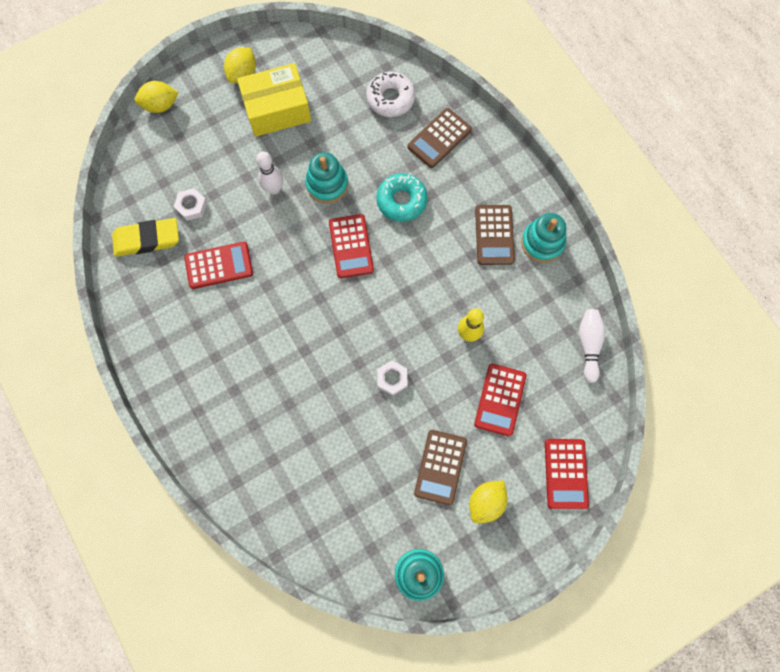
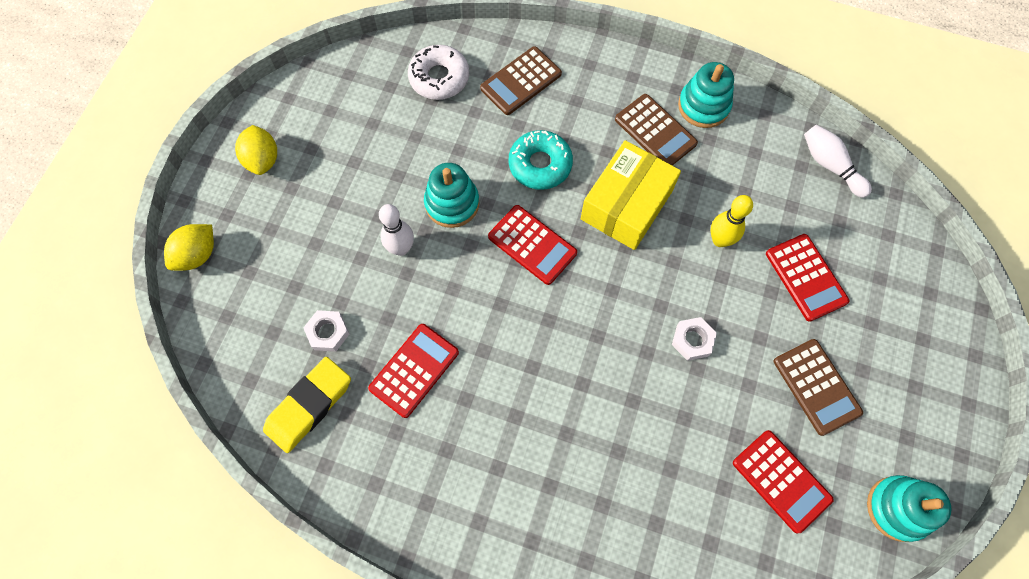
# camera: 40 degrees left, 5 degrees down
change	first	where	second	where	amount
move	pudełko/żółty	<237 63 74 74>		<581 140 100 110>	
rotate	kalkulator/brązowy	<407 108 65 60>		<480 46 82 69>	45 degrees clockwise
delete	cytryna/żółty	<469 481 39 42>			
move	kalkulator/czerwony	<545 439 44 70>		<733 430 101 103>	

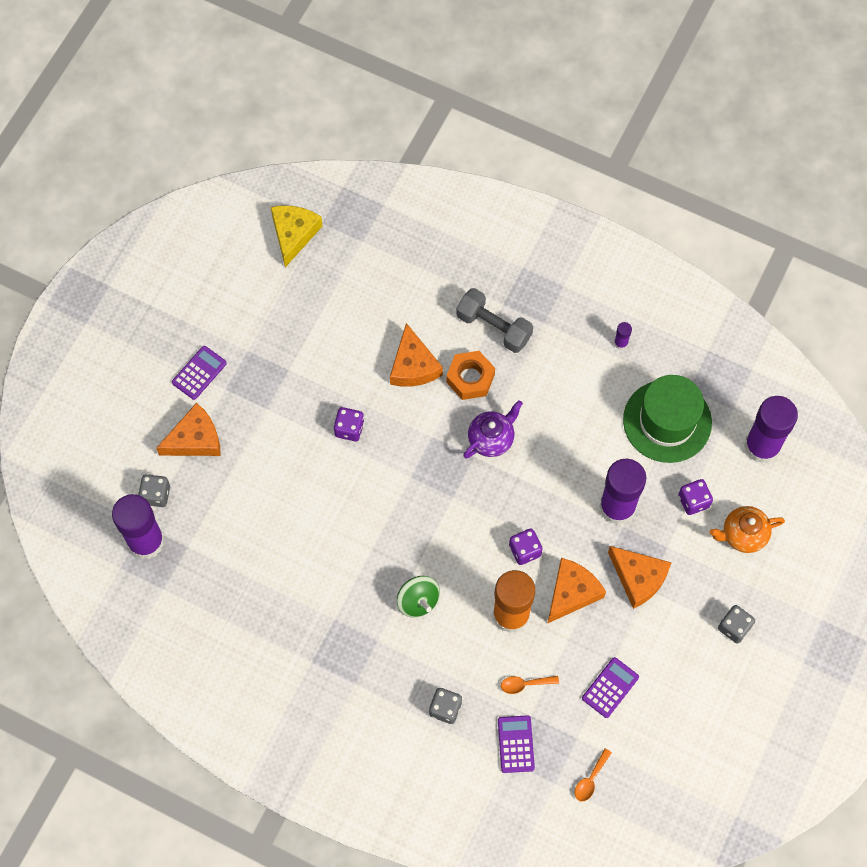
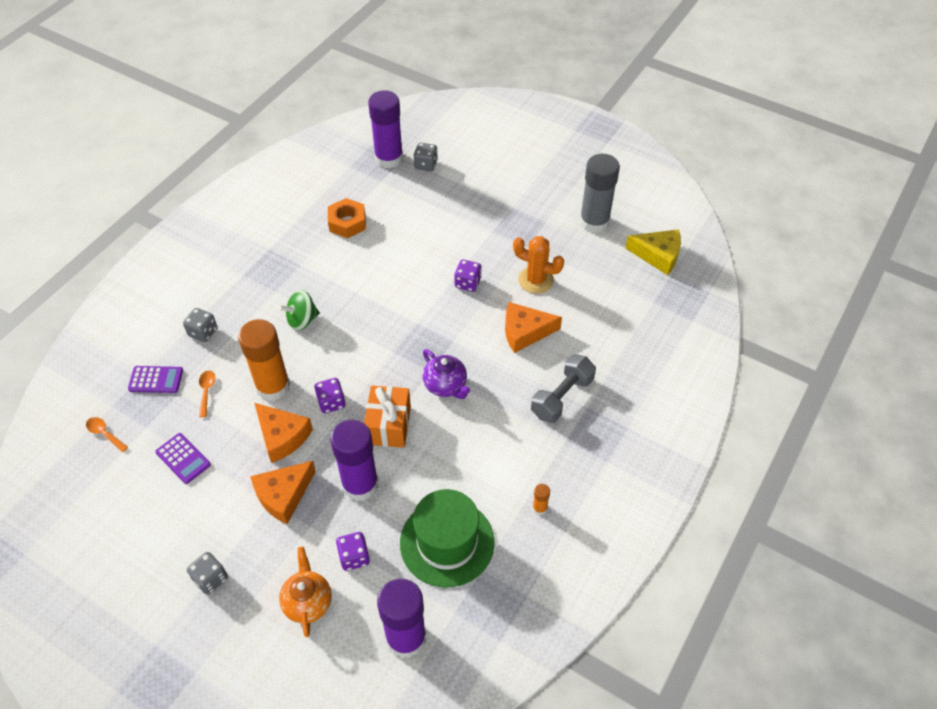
# camera: 95 degrees right, 15 degrees down
change	first	where	second	where	amount
delete	ser/pomarańczowy	<156 403 65 53>			
delete	kalkulator/fioletowy	<172 346 55 54>			
move	nakrętka/pomarańczowy	<446 351 49 49>		<328 198 38 40>	
recolor	klej w sztyfcie/fioletowy	<614 322 18 28>	klej w sztyfcie/pomarańczowy	<533 484 17 31>	
insert			prezent/pomarańczowy	<364 386 47 62>	
insert			kaktus/pomarańczowy	<513 236 51 58>	
insert			klej w sztyfcie/szary	<579 154 41 79>	

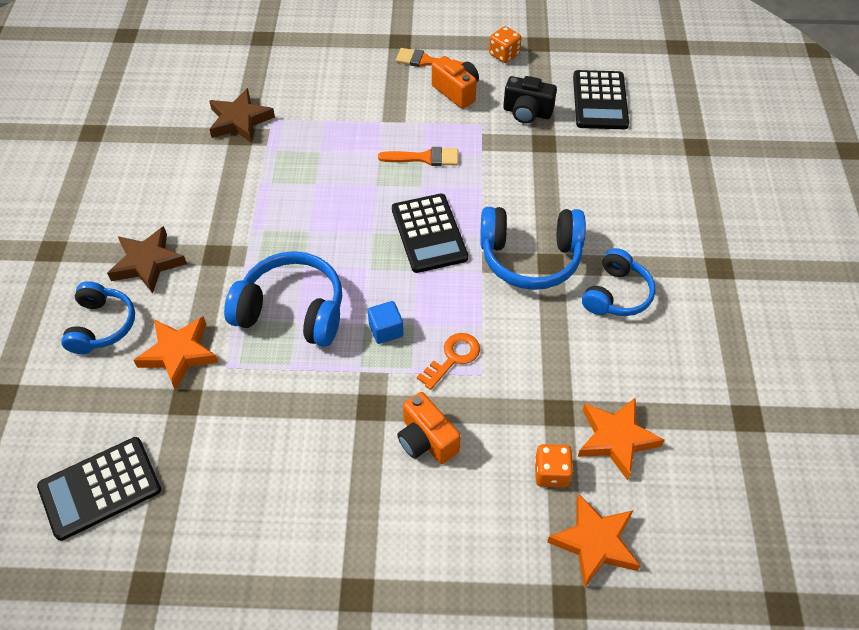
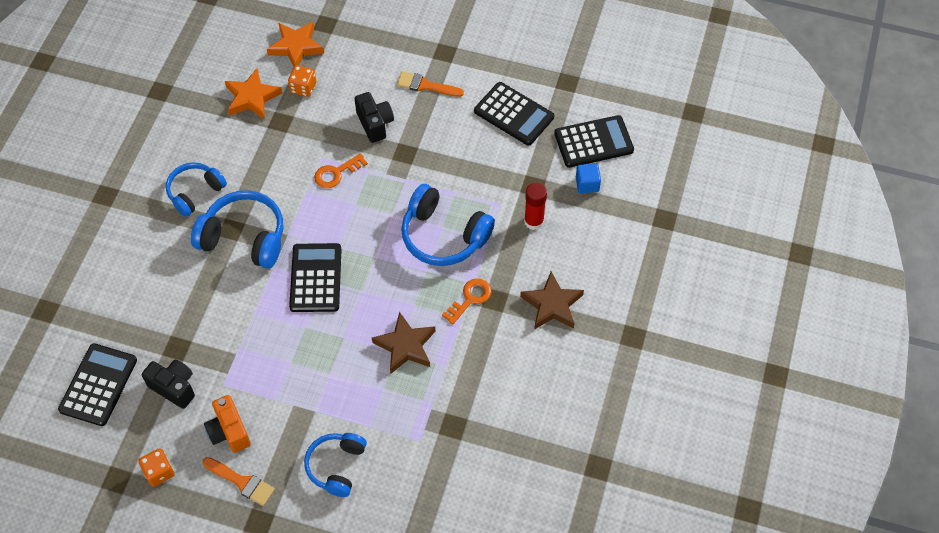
# camera: 165 degrees left, 5 degrees up
change	first	where	second	where	amount
move	słuchawki/niebieski	<61 281 74 73>		<304 433 63 64>	
replace	gwiazda/pomarańczowy	<133 316 86 75>	klej w sztyfcie/czerwony	<524 182 23 48>	
move	gwiazda/brązowy	<209 88 66 55>		<372 312 63 62>	
move	sześcian/niebieski	<368 301 35 43>		<576 164 25 29>	
move	pędzel/pomarańczowy	<378 147 80 19>		<397 71 67 26>	
recolor	aparat fotograficzny/pomarańczowy	<397 392 64 72>	aparat fotograficzny/czarny	<355 92 39 51>	
insert			klucz/pomarańczowy	<442 278 50 47>	
insert			kalkulator/czarny	<474 82 80 64>	

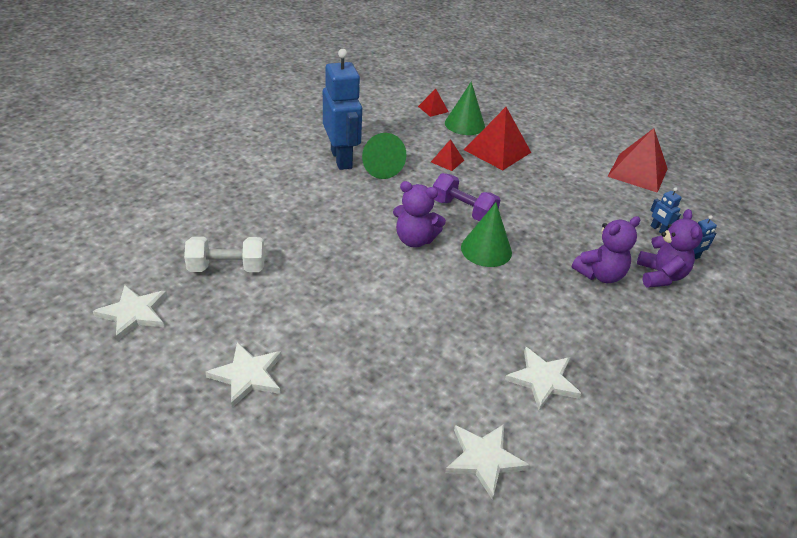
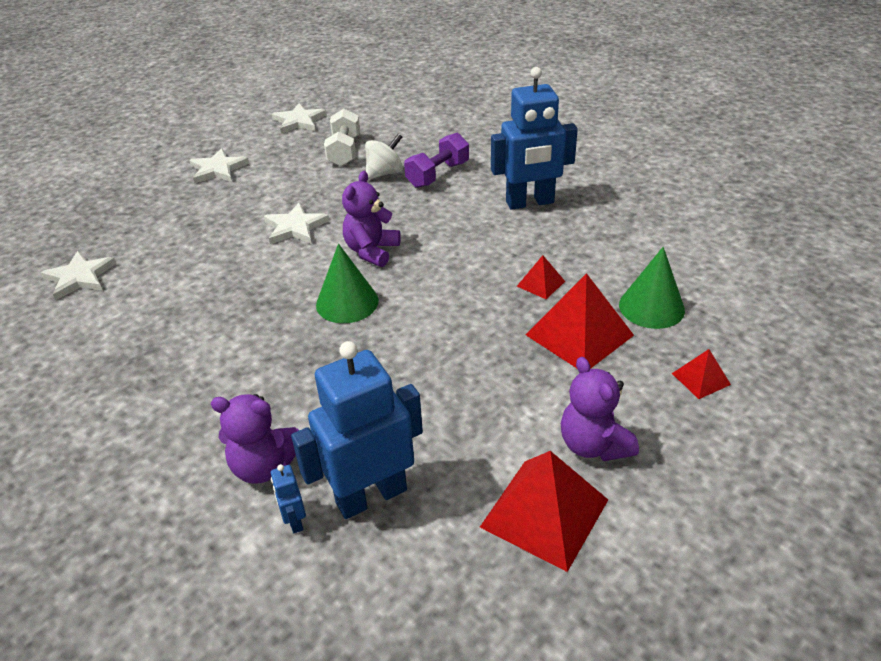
# camera: 100 degrees right, 0 degrees up
change	first	where	second	where	amount
delete	stożek/zielony	<362 133 44 46>			
move	piramida/czerwony	<418 88 31 29>		<672 349 59 50>	
move	hantel/fioletowy	<433 173 67 49>		<404 133 65 55>	
move	gwiazda/biały	<505 347 77 64>		<264 202 66 42>	
move	miś/fioletowy	<571 216 69 67>		<561 357 78 104>	
resize	robot/niebieski	<650 187 32 46>		<291 341 132 178>	x2.44
insert			bączek/biały	<365 134 38 46>	

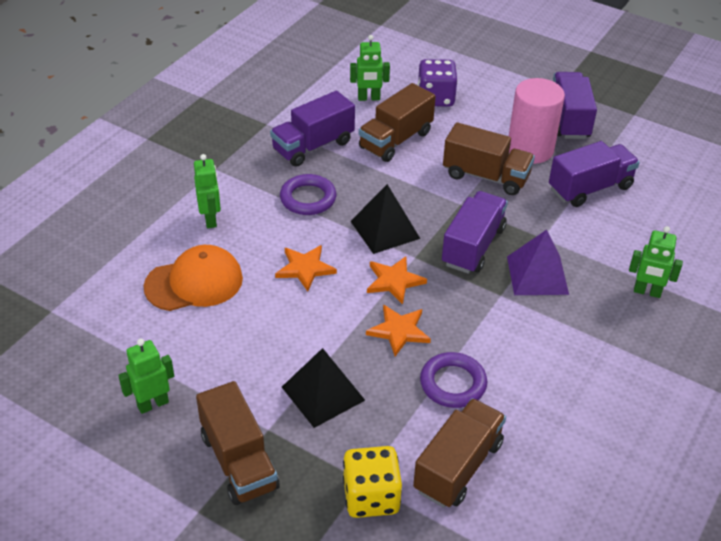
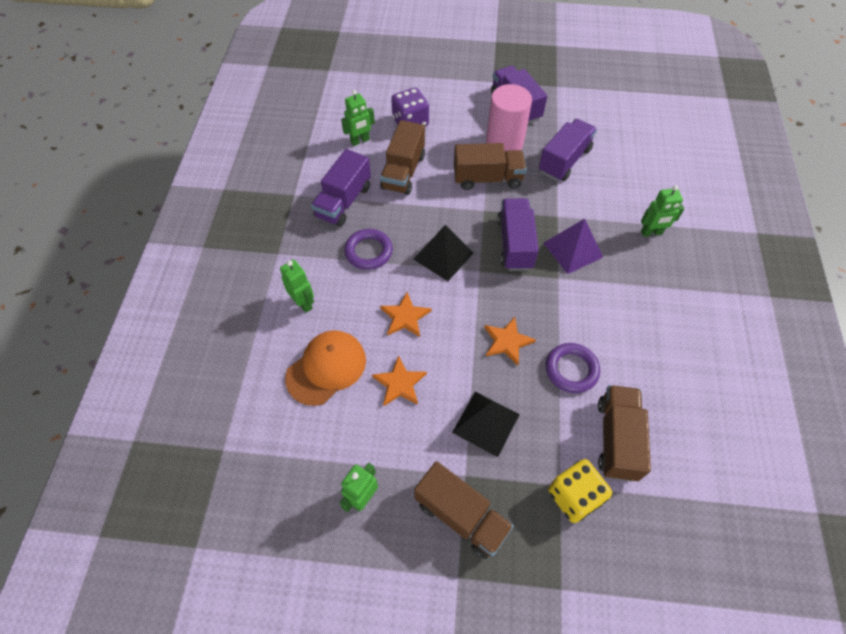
# camera: 25 degrees left, 15 degrees up
change	first	where	second	where	amount
move	gwiazda/pomarańczowy	<367 256 60 48>		<372 355 55 52>	

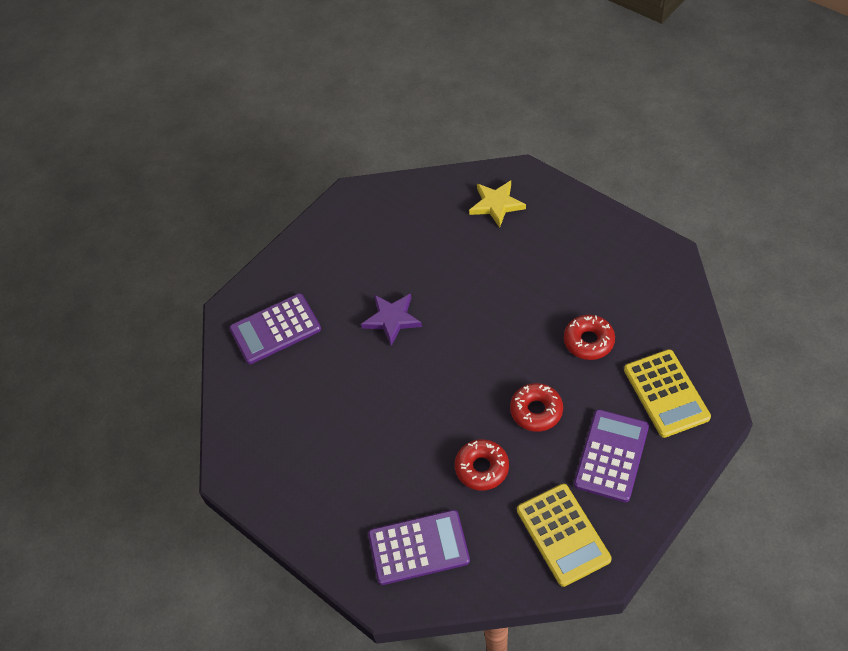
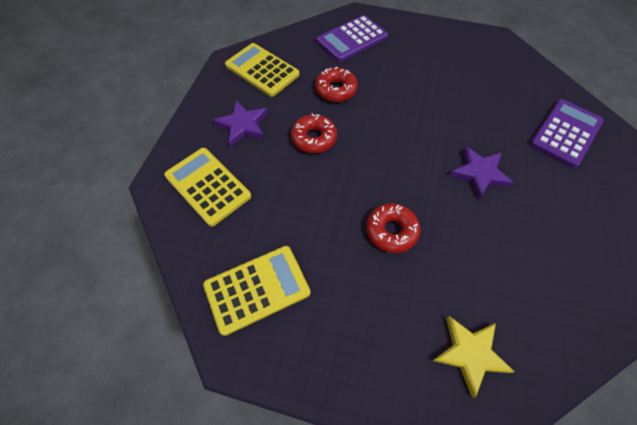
# camera: 150 degrees right, 5 degrees up
change	first	where	second	where	amount
move	donut/czerwony	<564 315 51 45>		<366 203 54 50>	
replace	kalkulator/fioletowy	<574 409 75 93>	gwiazda/fioletowy	<213 100 55 47>	
insert			kalkulator/żółty	<203 246 108 90>	

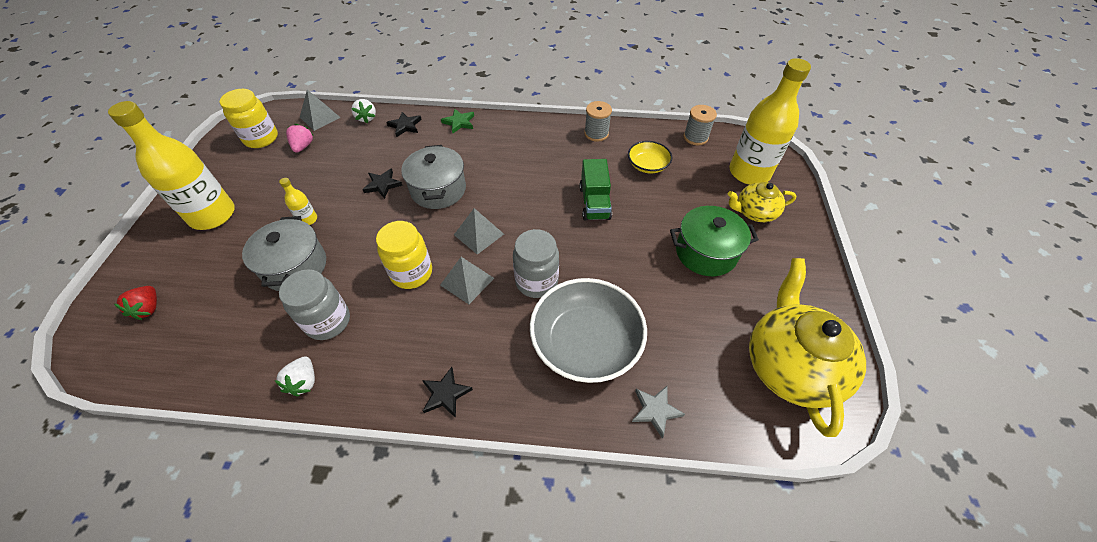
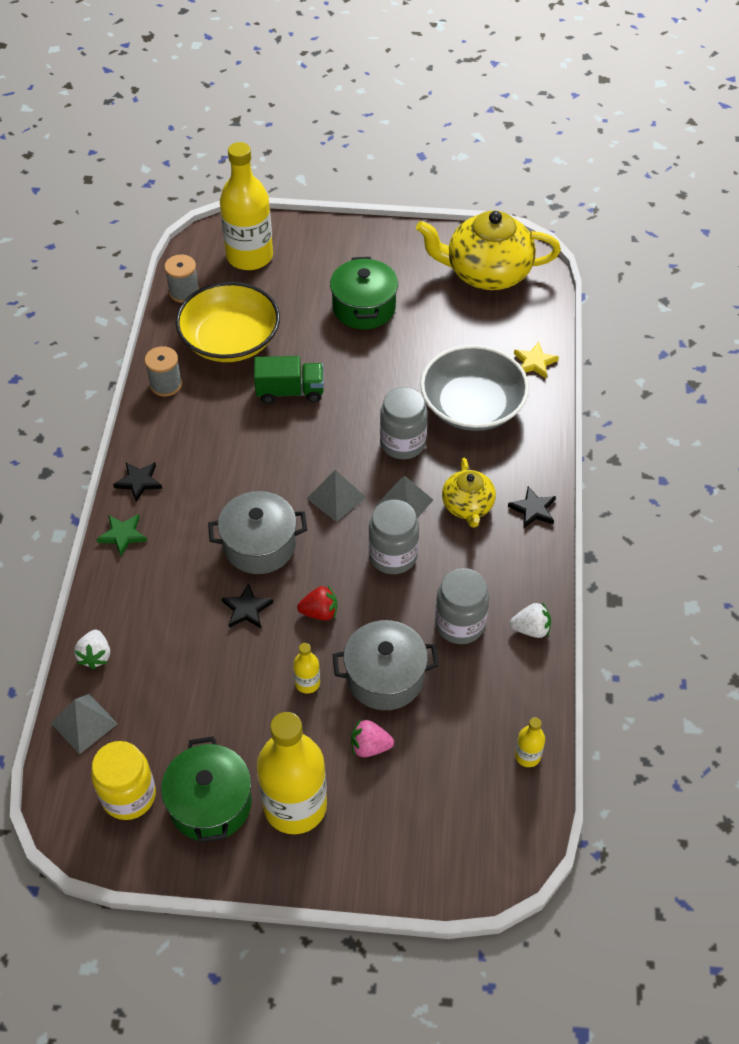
# camera: 90 degrees left, 0 degrees up
change	first	where	second	where	amount
move	truskawka/czerwony	<114 286 43 34>		<297 586 41 35>	
move	truskawka/różowy	<286 124 27 29>		<351 719 43 38>	
rotate	truskawka/biały	<351 99 25 24>		<74 630 36 39>	105 degrees clockwise
recolor	słoik/żółty	<376 221 56 68>	słoik/szary	<368 500 51 74>	
move	gwiazda/czarny	<386 112 36 25>		<113 462 49 40>	
resize	miska/żółty	<628 141 44 32>		<176 282 104 80>	x1.95
recolor	gwiazda/szary	<632 386 53 53>	gwiazda/żółty	<514 342 45 36>	
move	imbryk/żółty	<728 182 69 40>		<442 458 54 70>	
insert			garnek/zielony	<161 736 91 107>	
insert			butelka/żółty	<515 717 30 50>	

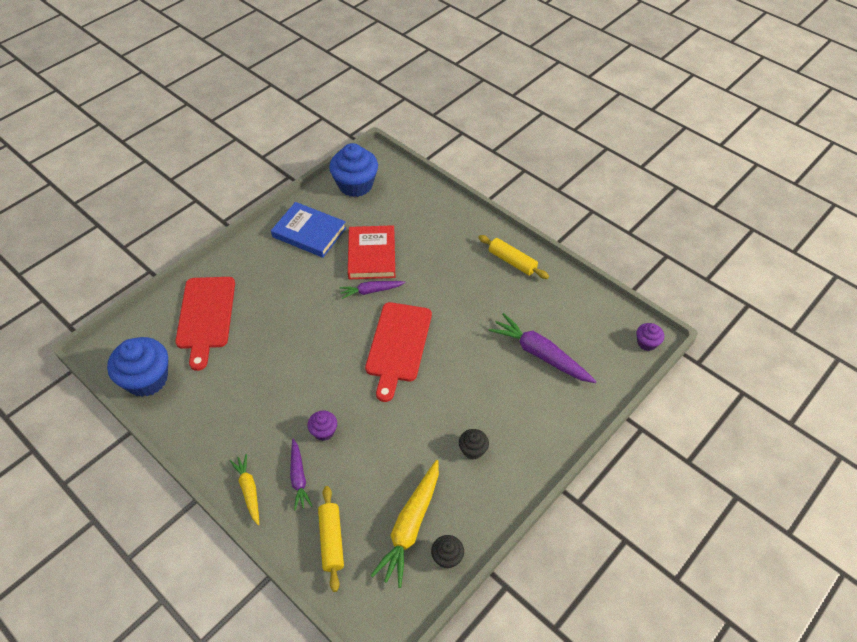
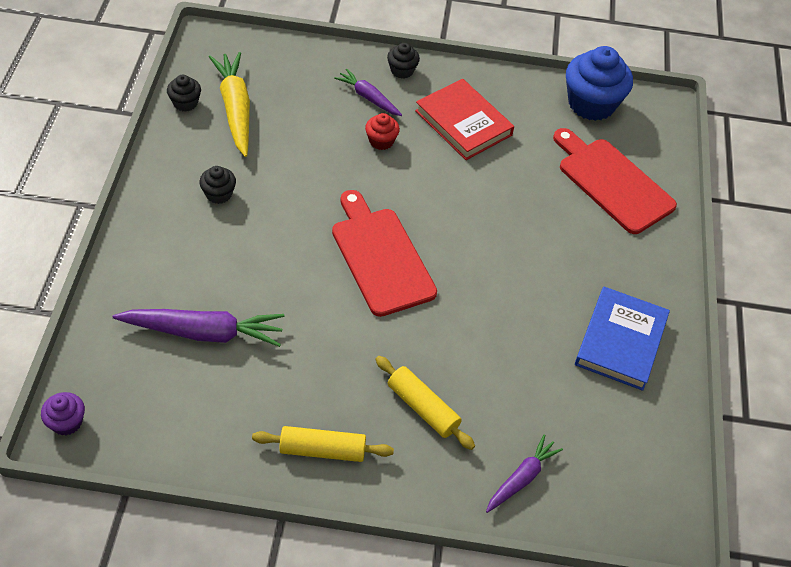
# camera: 140 degrees right, 0 degrees up
change	first	where	second	where	amount
replace	marchewka/żółty	<230 454 29 71>	muffinka/czarny	<387 43 33 36>	
rotate	książka/niebieski	<271 202 75 56>		<575 287 95 104>	60 degrees counterclockwise
recolor	muffinka/fioletowy	<307 411 30 30>	muffinka/czerwony	<365 113 35 37>	
move	wałek do ciasta/żółty	<318 486 26 106>		<375 356 100 94>	
delete	muffinka/niebieski	<329 143 49 54>			
move	marchewka/fioletowy	<339 281 67 18>		<486 434 77 79>	
move	książka/czerwony	<348 225 47 54>		<415 79 99 81>	

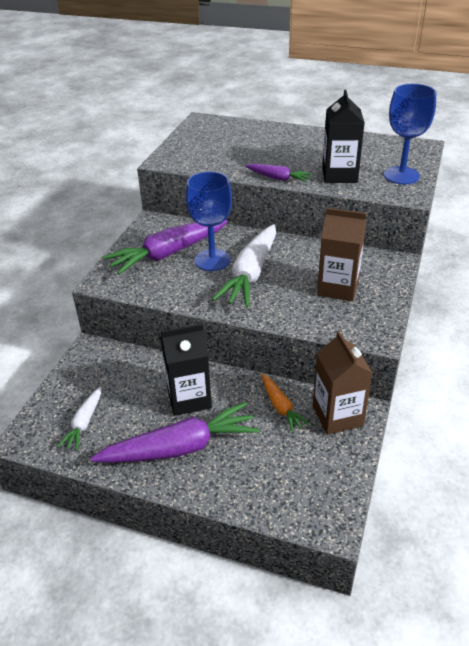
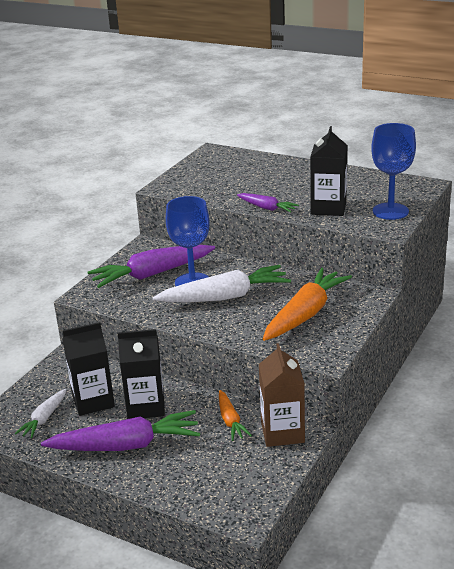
# camera: 10 degrees right, 10 degrees down
change	first	where	second	where	amount
rotate	marchewka/biały	<212 224 64 83>		<153 265 138 37>	135 degrees counterclockwise
replace	karton mleka/brązowy	<317 208 49 93>	marchewka/pomarańczowy	<263 268 89 73>	
insert			karton mleka/czarny	<62 322 53 94>	

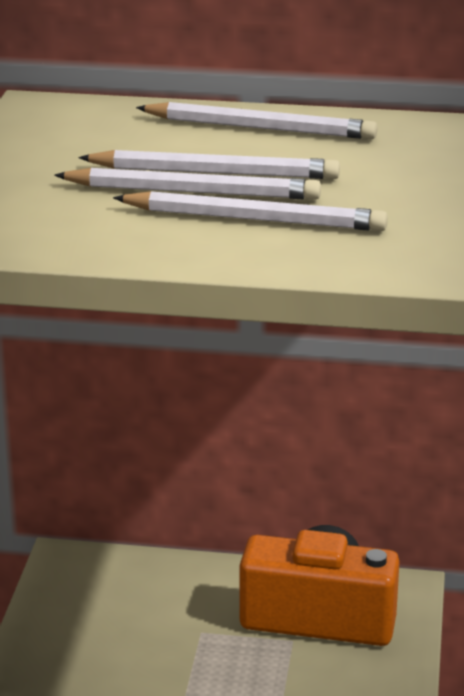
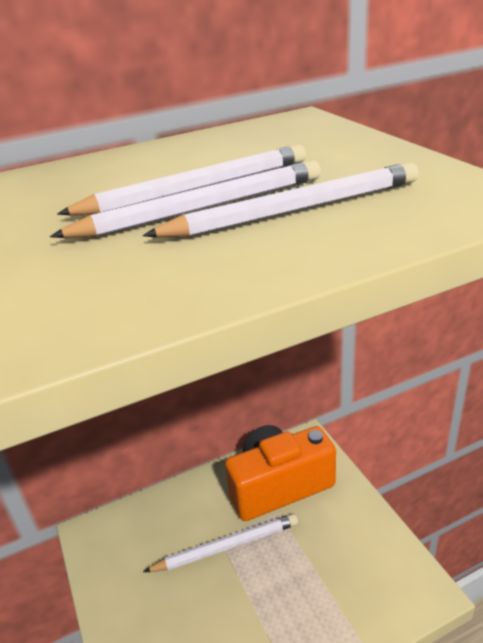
# camera: 30 degrees left, 5 degrees up
change	first	where	second	where	amount
move	ołówek/biały	<136 102 242 37>		<143 514 155 58>	

